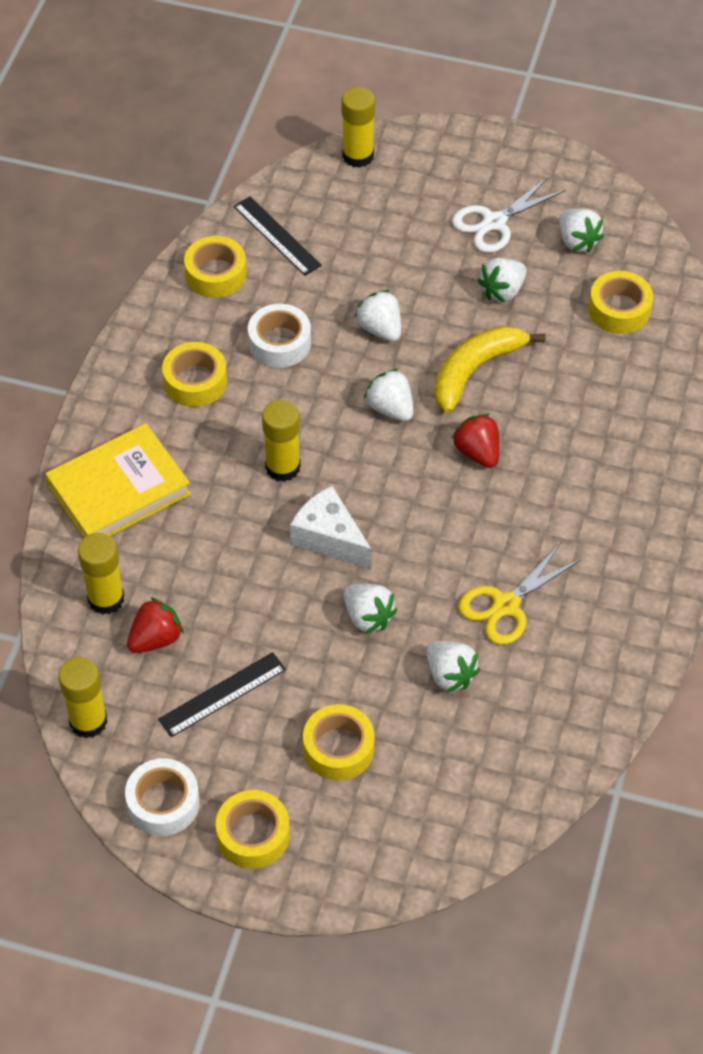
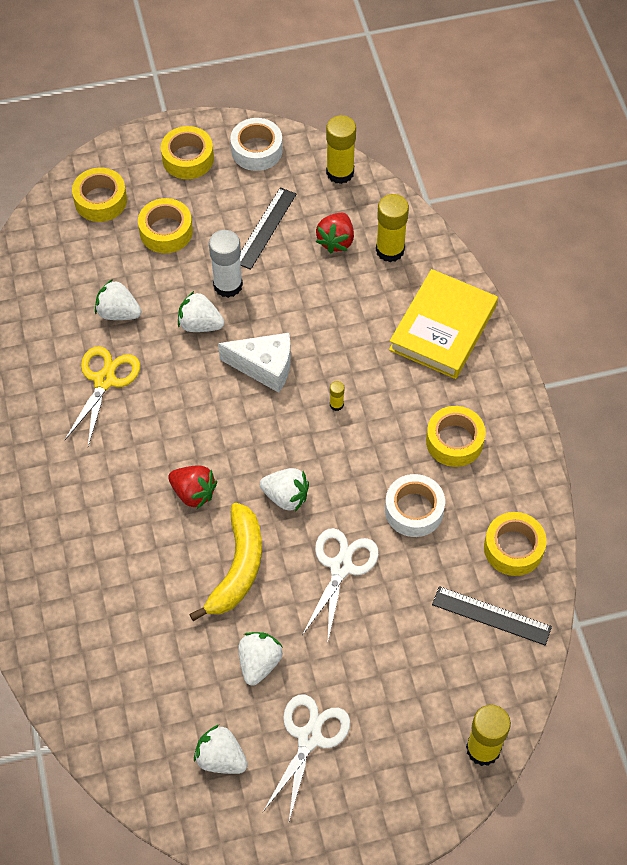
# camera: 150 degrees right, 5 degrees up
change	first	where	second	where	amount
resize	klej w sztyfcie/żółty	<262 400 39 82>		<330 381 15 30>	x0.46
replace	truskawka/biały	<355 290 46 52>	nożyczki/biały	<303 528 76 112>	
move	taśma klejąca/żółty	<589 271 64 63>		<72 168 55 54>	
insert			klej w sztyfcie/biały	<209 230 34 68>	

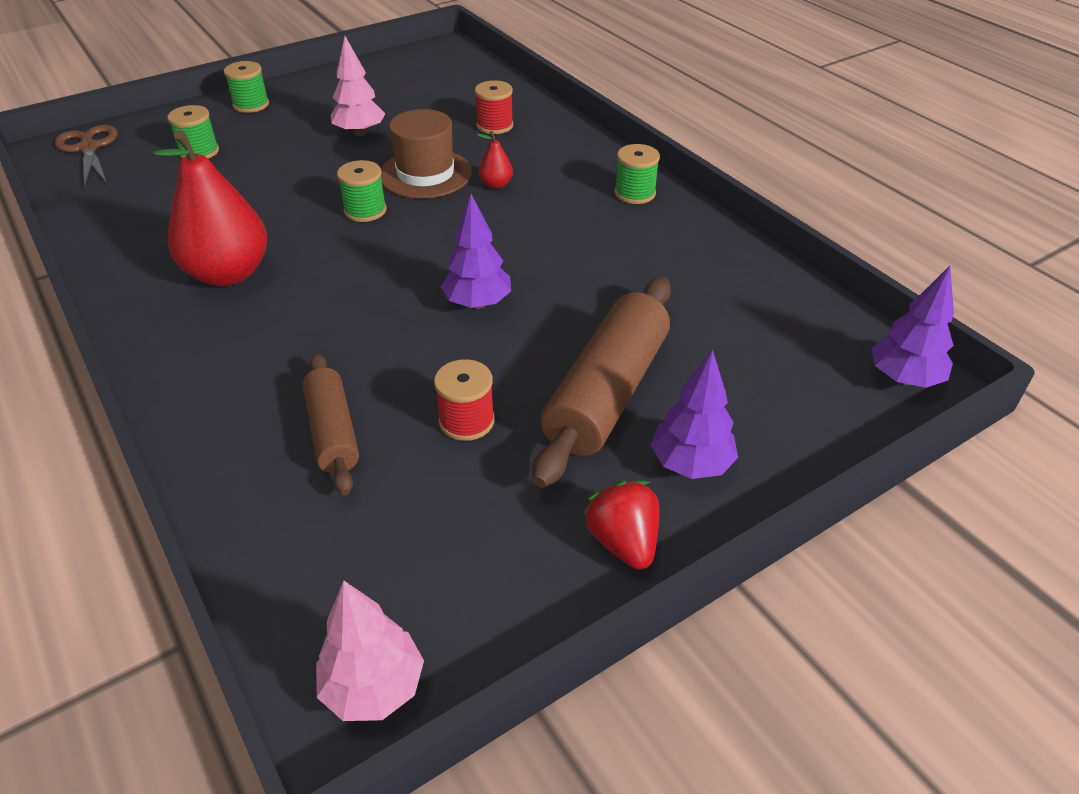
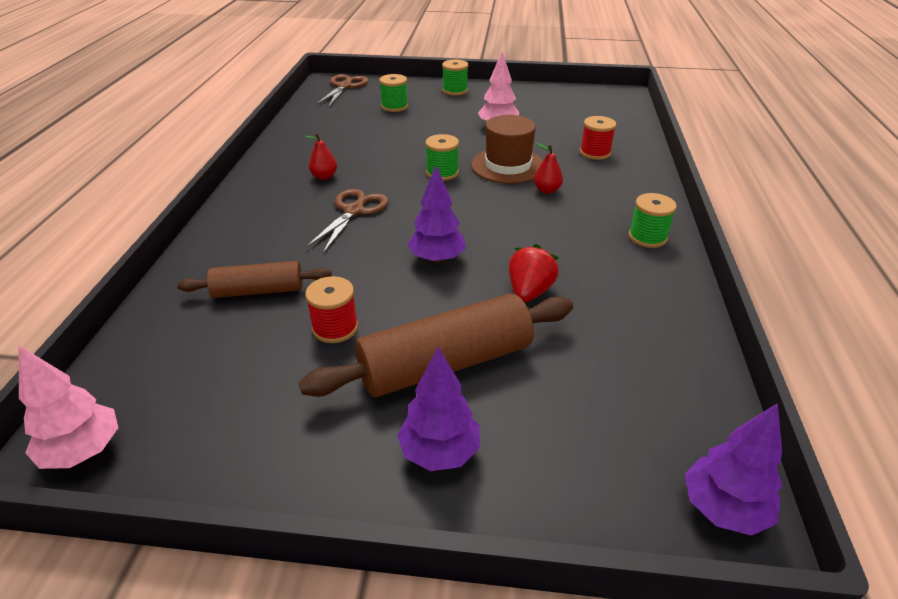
# camera: 40 degrees right, 5 degrees down
change	first	where	second	where	amount
resize	gruszka/czerwony	<152 130 115 156>		<304 133 33 47>	x0.43
rotate	wałek do ciasta/brązowy	<302 353 57 142>		<177 261 155 37>	60 degrees clockwise
move	truskawka/czerwony	<583 480 76 90>		<508 244 51 58>	
insert			nożyczki/brązowy	<306 189 83 64>	

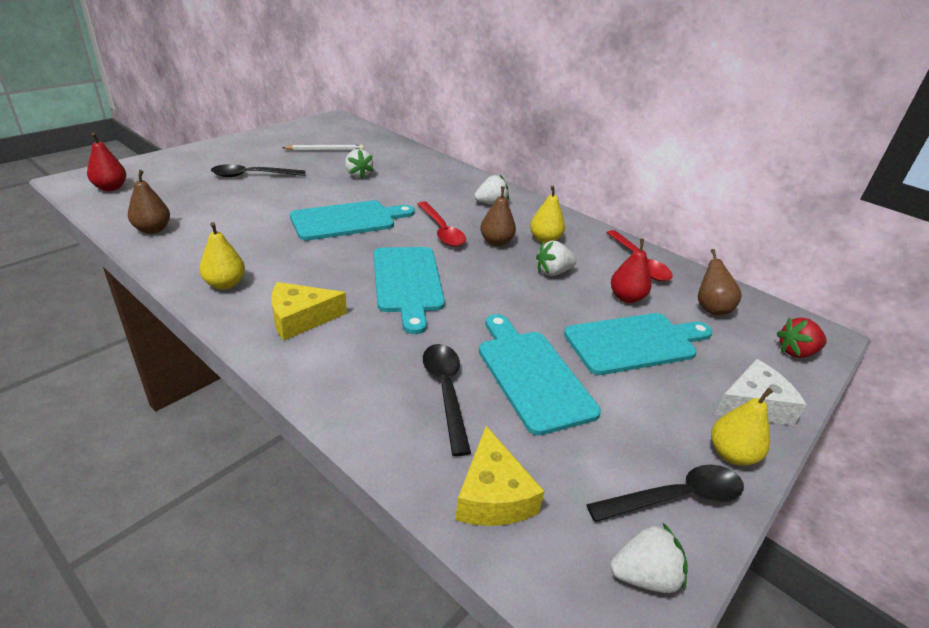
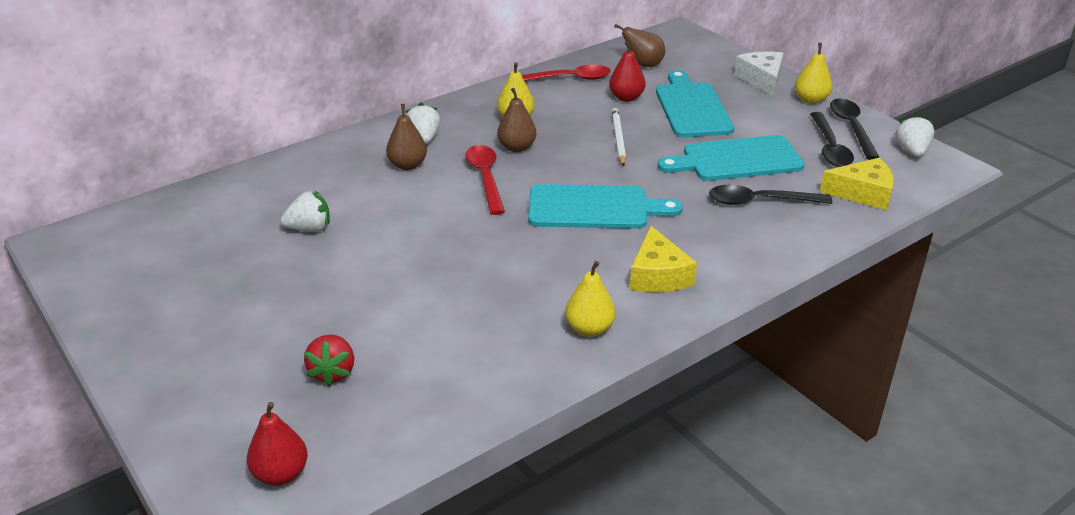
# camera: 75 degrees left, 0 degrees up
change	first	where	second	where	amount
move	gruszka/brązowy	<128 170 42 64>		<386 104 41 66>	
move	łyżka/czarny	<211 164 95 13>		<810 112 44 55>	
move	ołówek/biały	<282 145 82 5>		<612 108 14 58>	
delete	deska do krojenia/turkusowy	<290 200 125 41>			
rotate	łyżka/czerwony	<417 201 49 45>		<465 145 40 70>	90 degrees counterclockwise
delete	truskawka/biały	<536 241 41 35>			
move	truskawka/czerwony	<777 317 50 41>		<304 334 50 53>	

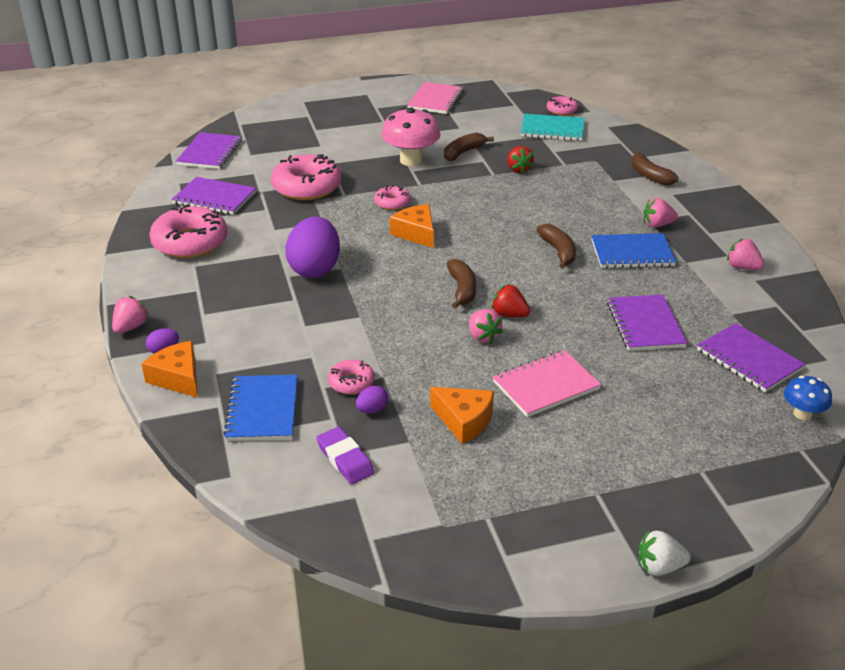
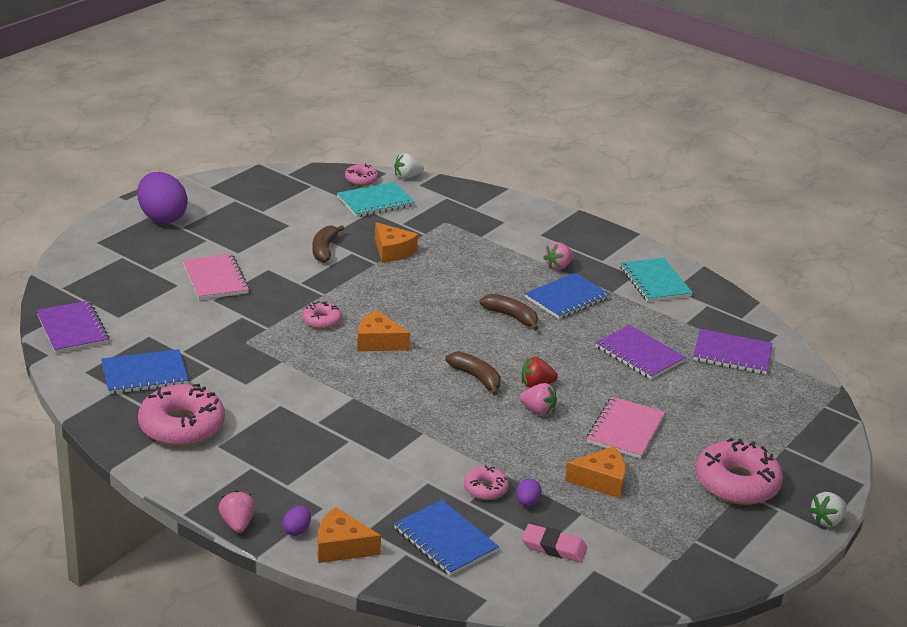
# camera: 40 degrees left, 5 degrees down
change	first	where	second	where	amount
recolor	zeszyt/fioletowy	<172 177 84 38>	zeszyt/niebieski	<101 349 88 45>	
move	donut/różowy	<271 154 70 46>		<695 438 88 67>	
move	jajko/fioletowy	<285 216 55 62>		<137 172 51 52>	
recolor	gumka do mazania/fioletowy	<316 427 58 57>	gumka do mazania/różowy	<522 524 65 38>	
delete	grzyb/różowy	<382 107 59 59>			
move	zeszyt/różowy	<407 82 56 32>		<183 254 67 46>	
replace	truskawka/czerwony	<507 146 27 28>	ser/pomarańczowy	<375 222 43 41>	
delete	banan/brązowy	<631 151 48 34>			
replace	truskawka/różowy	<727 239 38 31>	zeszyt/turkusowy	<620 258 73 44>	
delete	grzyb/niebieski	<784 376 48 44>			
insert			truskawka/biały	<394 153 30 26>	

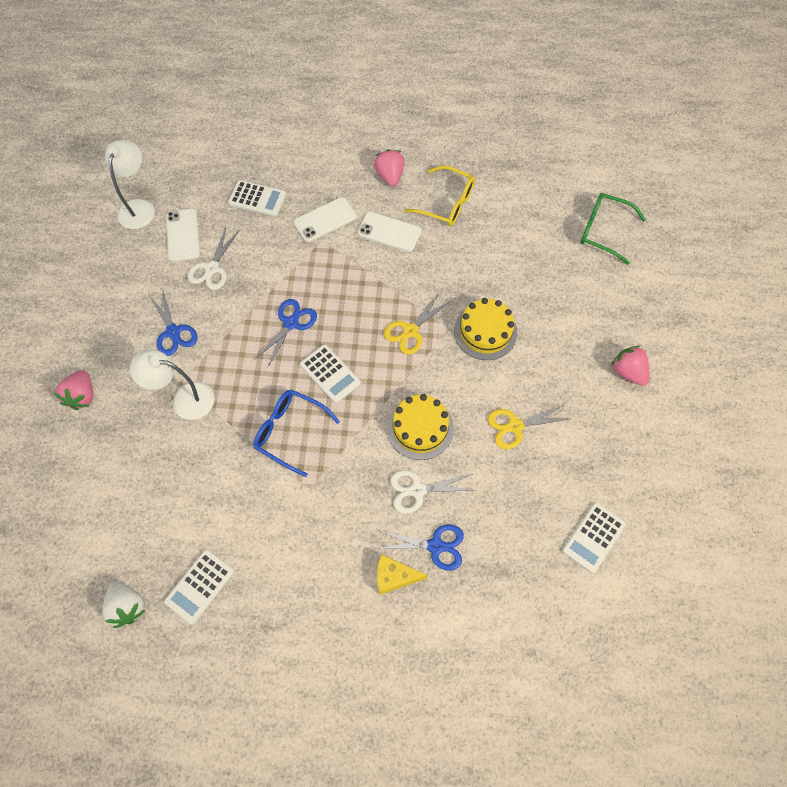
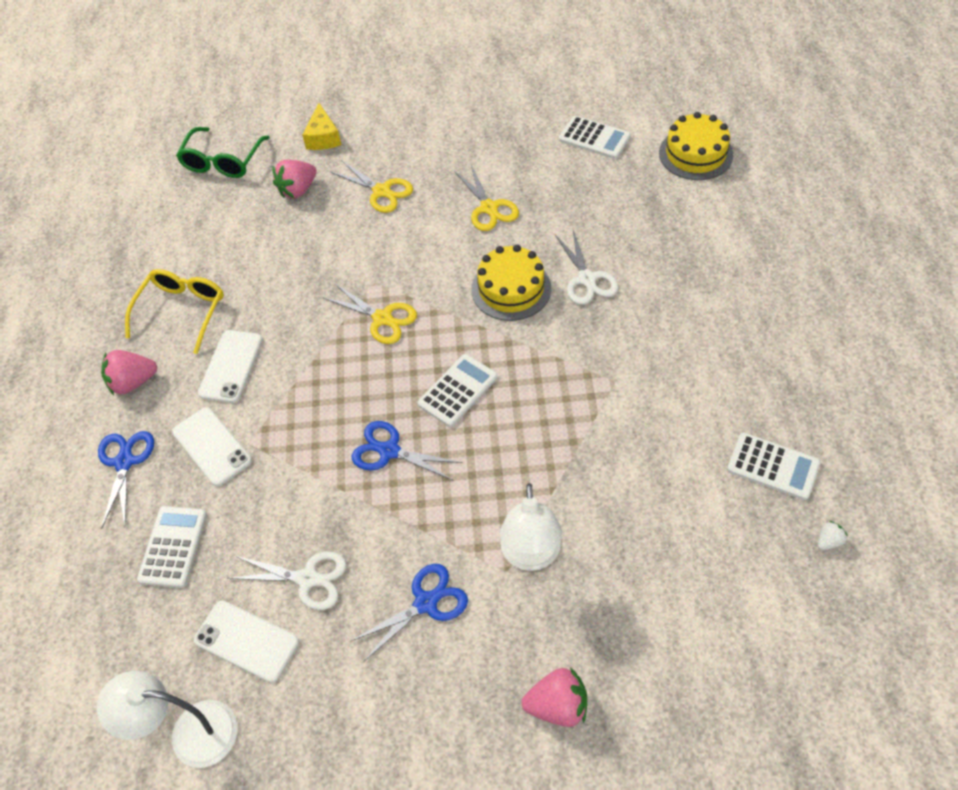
# camera: 95 degrees left, 10 degrees down
change	first	where	second	where	amount
resize	truskawka/biały	<102 581 43 47>		<818 521 30 29>	x0.51
rotate	telefon/biały	<166 209 34 53>		<194 600 105 83>	45 degrees clockwise
delete	okulary/niebieski	<253 389 87 88>			
move	nożyczki/niebieski	<375 524 89 47>		<98 431 56 98>	
move	ser/żółty	<377 554 51 41>		<302 103 39 47>	
move	tort/żółty	<454 298 63 62>		<659 112 74 68>	
move	truskawka/różowy	<611 346 39 40>		<273 160 44 39>	
insert			nożyczki/żółty	<330 160 83 53>	

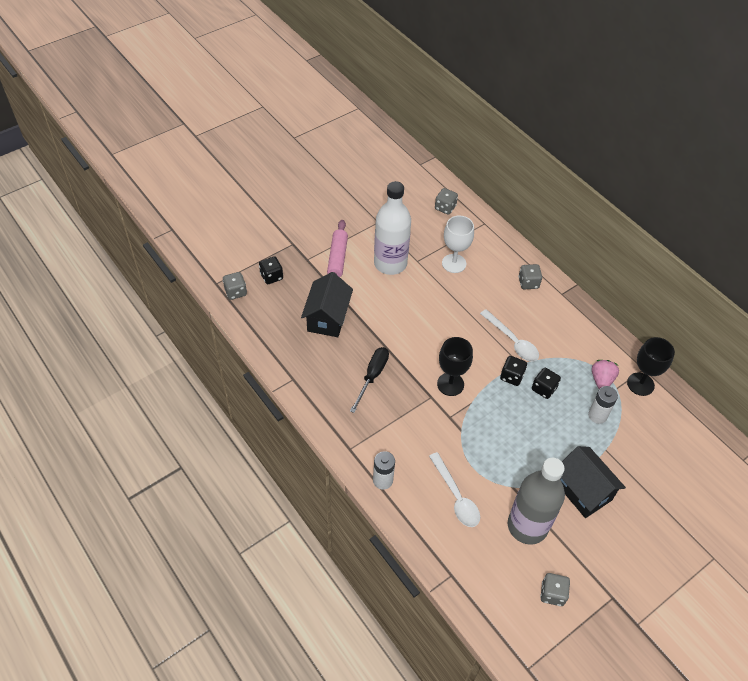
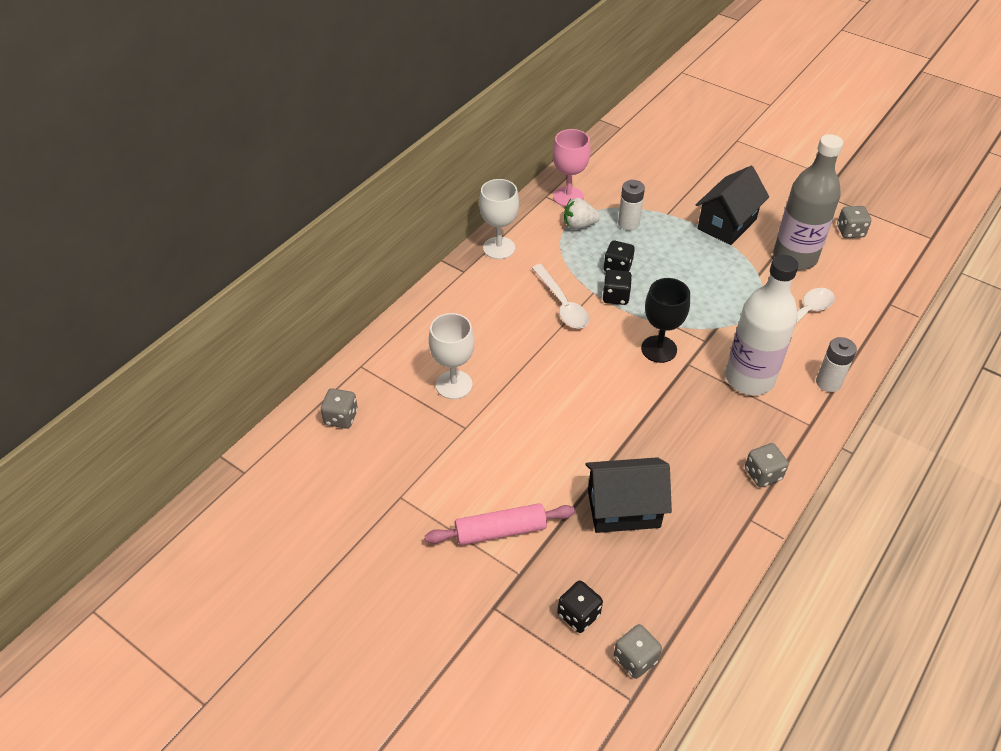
# camera: 105 degrees left, 5 degrees down
change	first	where	second	where	amount
delete	śrubokręt/czarny	<350 347 39 66>			
move	butelka/biały	<374 181 37 94>		<725 255 73 140>	
rotate	łyżka/biały	<480 309 59 53>		<532 264 57 65>	120 degrees clockwise
move	kostka do gry/szary	<518 264 24 25>		<745 443 44 44>	
recolor	truskawka/różowy	<592 360 27 29>	truskawka/biały	<564 198 36 31>	
recolor	kielich/czarny	<627 337 48 59>	kielich/różowy	<553 129 38 78>	
insert			kielich/biały	<479 179 40 80>	

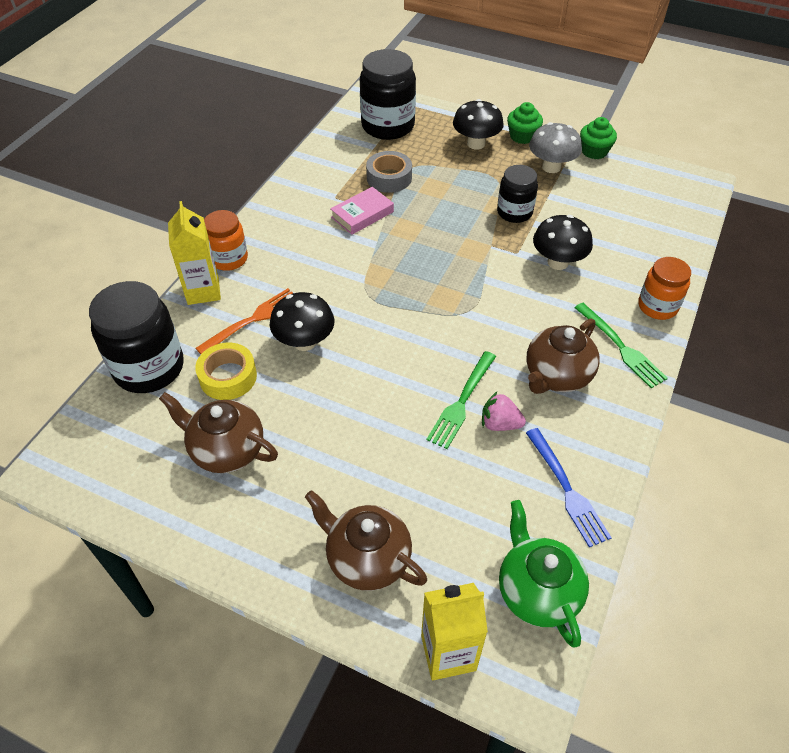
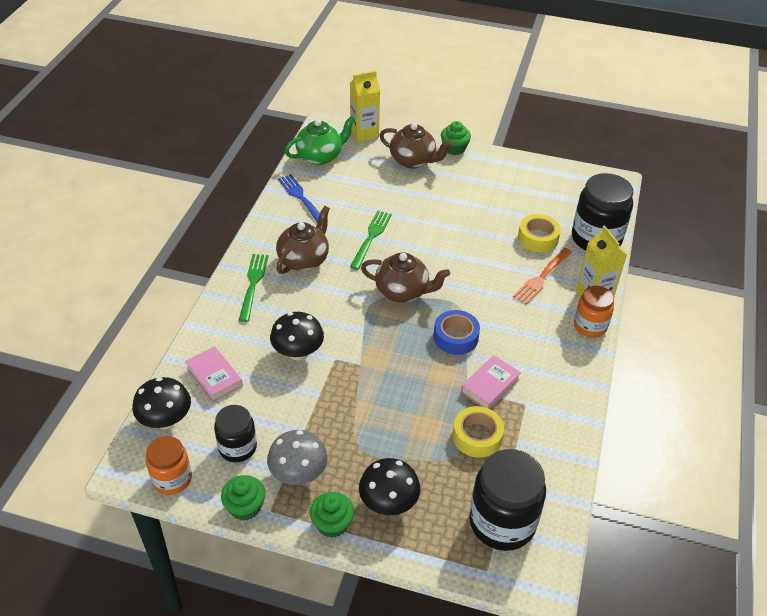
# camera: 170 degrees right, 5 degrees down
change	first	where	second	where	amount
move	imbryk/brązowy	<159 392 119 81>		<361 252 89 51>	
move	grzyb/czarny	<270 292 64 59>		<132 377 59 52>	
recolor	taśma klejąca/szary	<366 151 46 42>	taśma klejąca/żółty	<453 406 51 52>	
delete	truskawka/różowy	<482 391 44 40>			
move	słoik/czarny	<497 165 41 58>		<214 405 43 57>	
rotate	imbryk/zielony	<499 500 90 148>		<285 116 70 49>	90 degrees counterclockwise
rotate	widelec/zielony	<574 303 94 85>		<239 254 30 68>	45 degrees clockwise
move	słoik/pomarańczowy	<638 257 53 63>		<146 436 46 59>	
insert			książka/różowy	<185 346 58 56>	
insert			taśma klejąca/niebieski	<433 310 47 45>	
insert			muffinka/zielony	<441 121 30 34>	

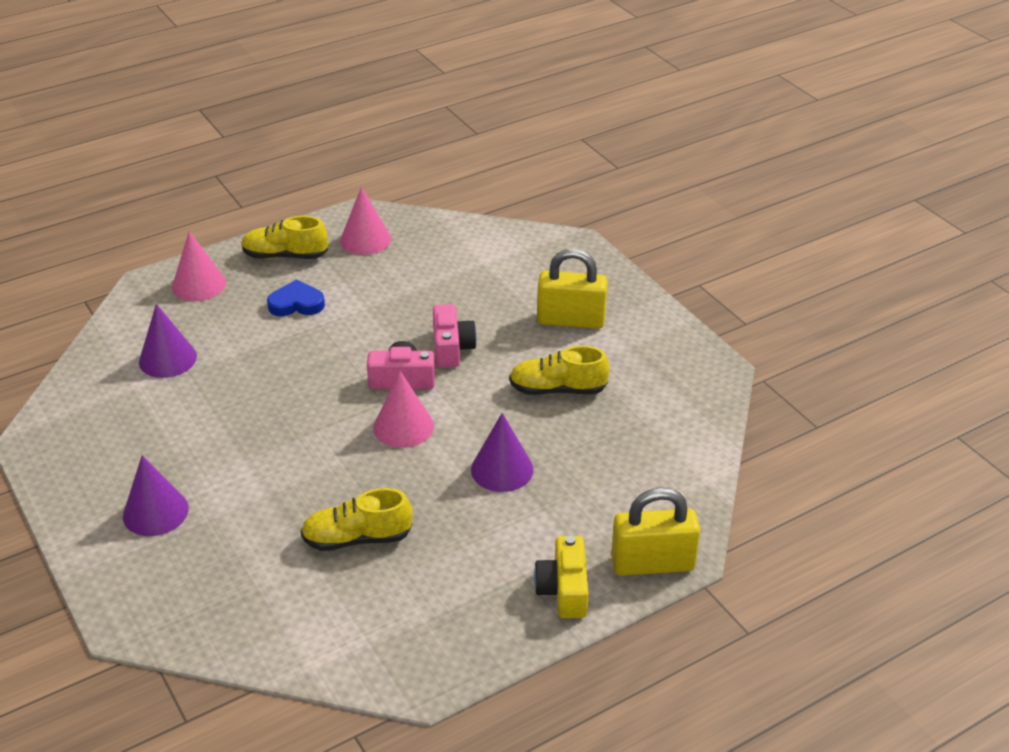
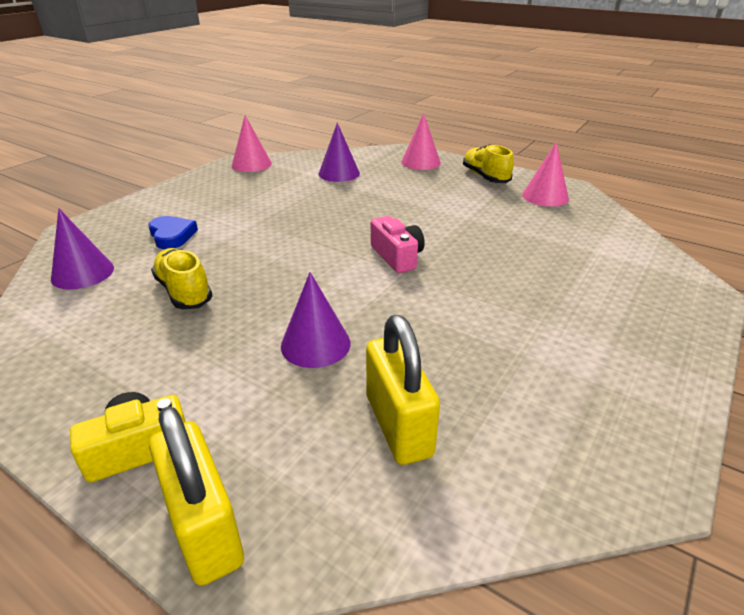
# camera: 65 degrees right, 5 degrees down
change	first	where	second	where	amount
move	stożek/fioletowy	<123 455 66 81>		<51 208 63 82>	
move	serce/niebieski	<267 279 58 37>		<148 216 50 33>	
move	stożek/różowy	<373 371 61 77>		<231 115 41 57>	
delete	aparat fotograficzny/różowy	<433 304 44 64>			
delete	but/żółty	<509 346 101 49>			
move	kłódka/żółty	<537 249 70 80>		<366 315 74 150>	

